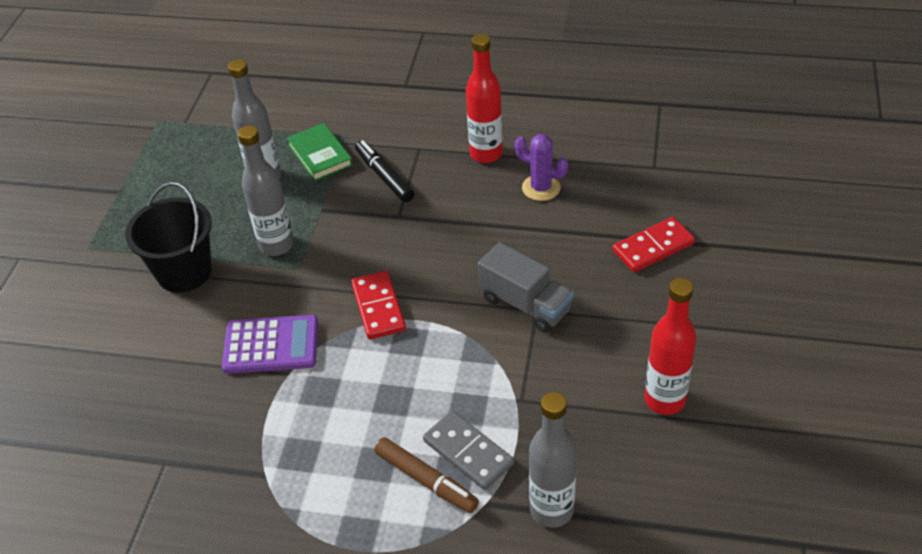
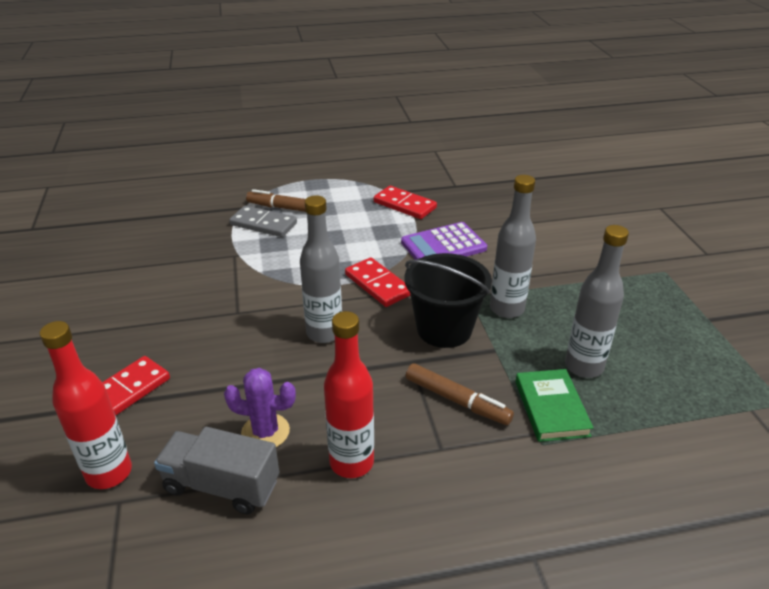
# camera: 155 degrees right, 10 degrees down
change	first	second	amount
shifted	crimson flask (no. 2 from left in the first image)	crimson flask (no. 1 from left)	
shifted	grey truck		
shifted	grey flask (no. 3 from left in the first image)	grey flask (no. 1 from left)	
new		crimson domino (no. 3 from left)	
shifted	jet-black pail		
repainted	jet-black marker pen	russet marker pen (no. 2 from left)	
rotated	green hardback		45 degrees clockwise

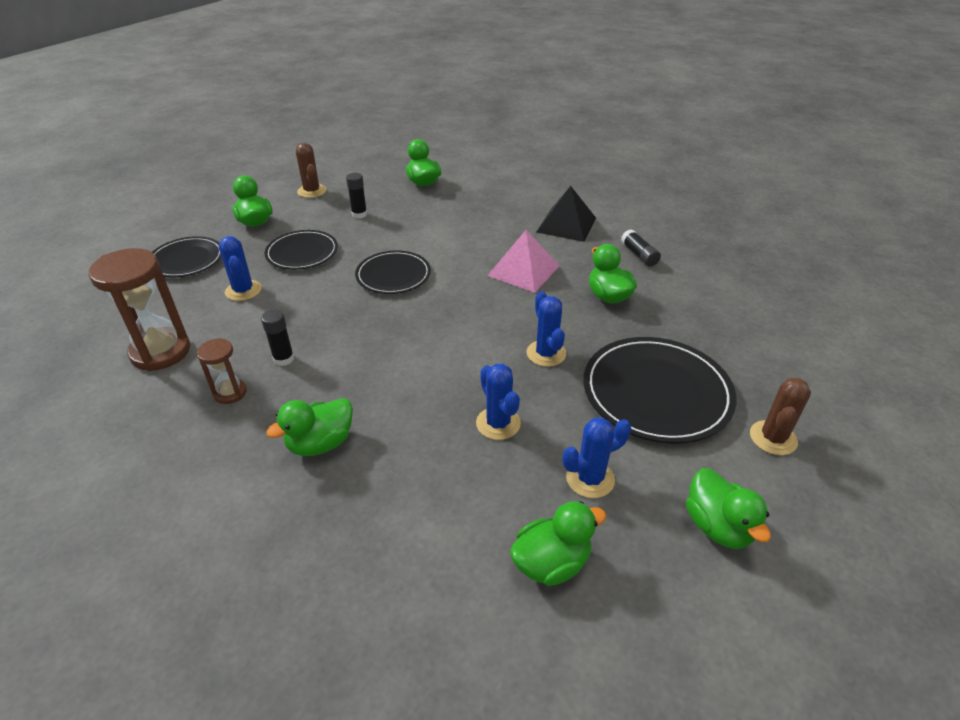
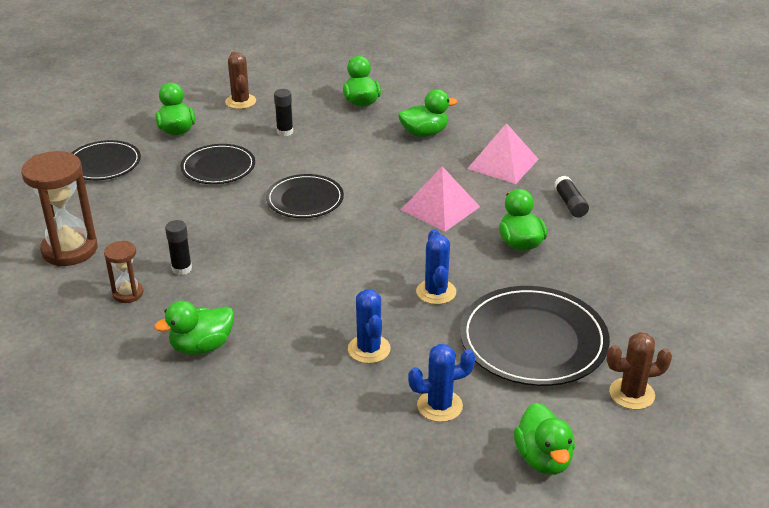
# camera: 10 degrees right, 5 degrees down
change	first	second	amount
shifted	green rubber duck (no. 4 from left)		
repainted	jet-black pyramid shape	pink pyramid shape (no. 2 from left)	
rotated	russet saguaro cactus (no. 2 from left)		45 degrees clockwise
gone	cobalt saguaro cactus (no. 1 from left)		

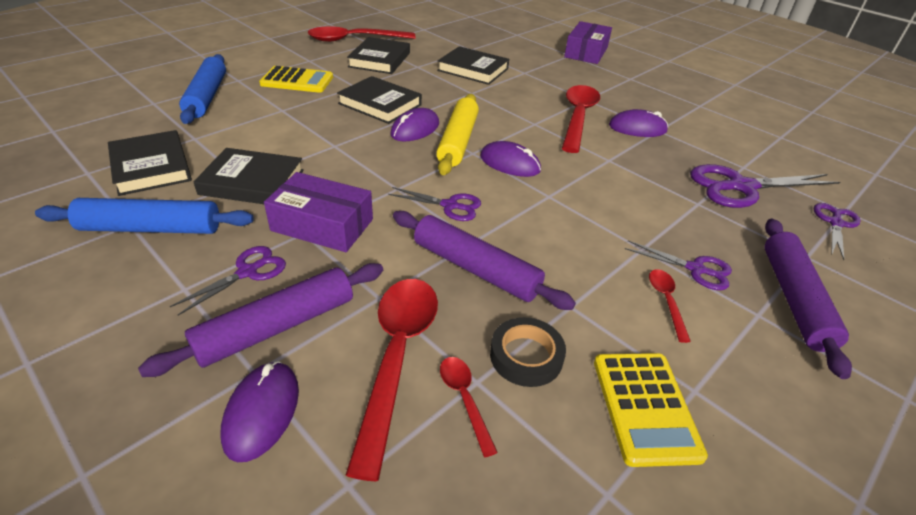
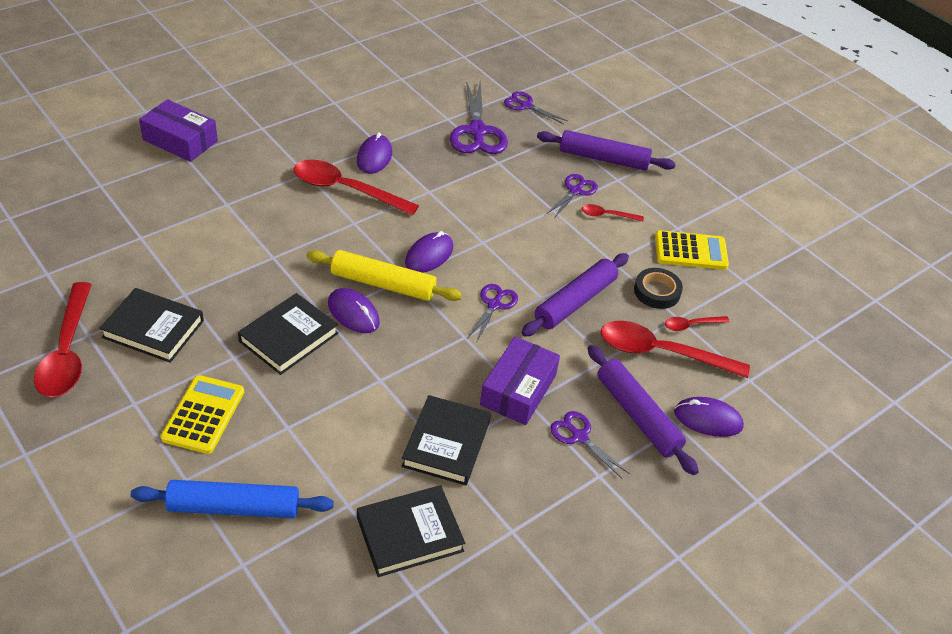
# camera: 85 degrees left, 5 degrees up
change	first	second	amount
gone	cobalt rolling pin (no. 1 from left)		
gone	jet-black hardback (no. 5 from left)		

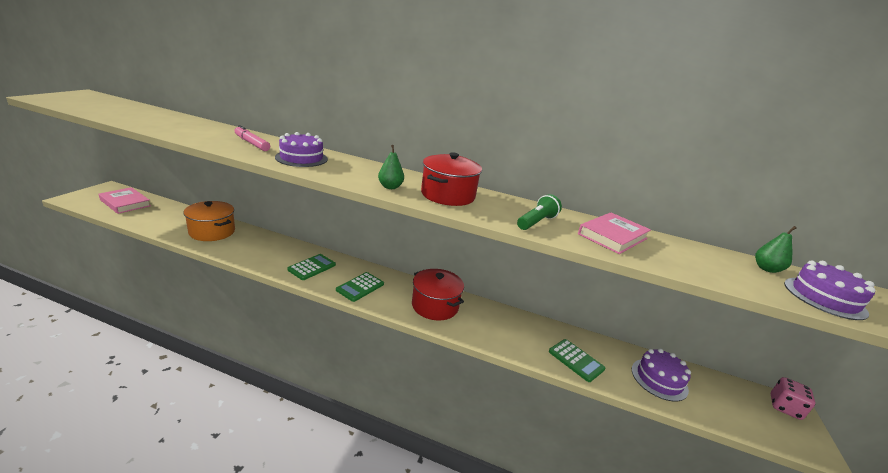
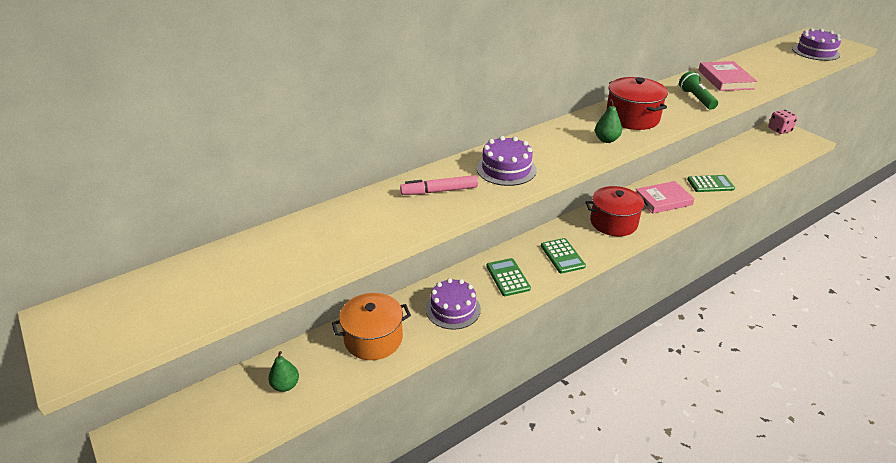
# camera: 50 degrees left, 10 degrees up
change	first	second	amount
shifted	green pear (no. 2 from left in the first image)	green pear (no. 1 from left)	
shifted	purple layer cake (no. 2 from left in the first image)	purple layer cake (no. 1 from left)	
shifted	pink hardback (no. 1 from left)		

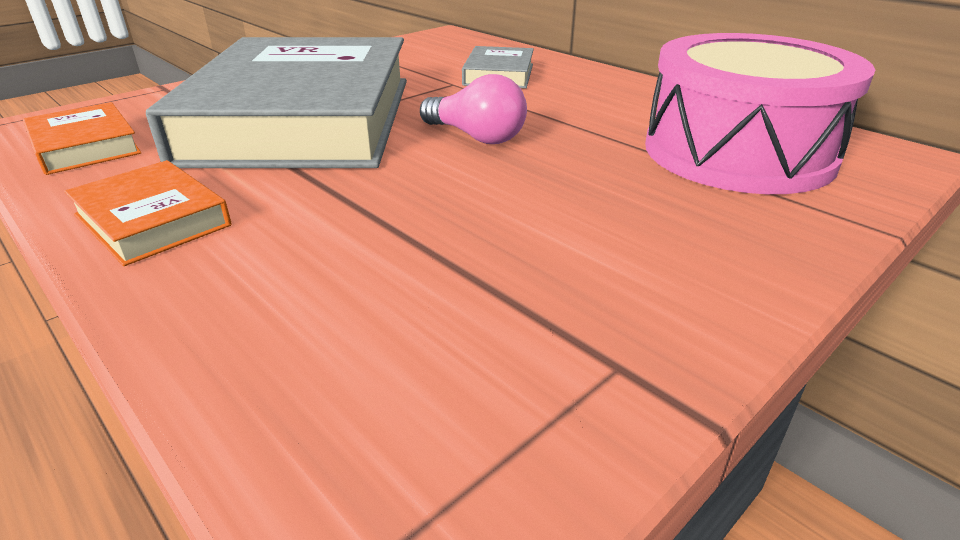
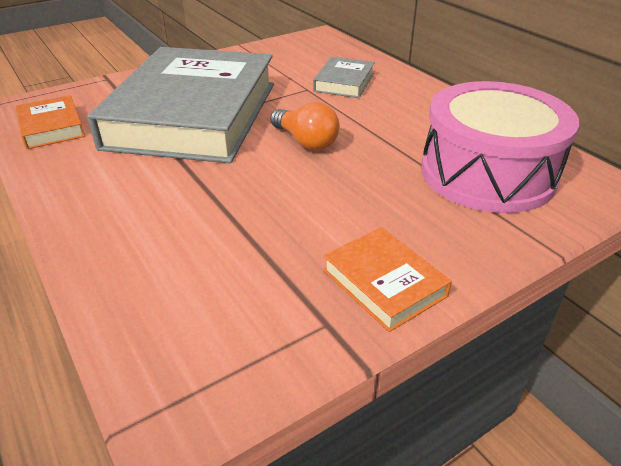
# camera: 10 degrees right, 5 degrees up
change	first	second	amount
repainted	pink bulb	bright orange bulb	
shifted	bright orange hardback (no. 2 from left)		

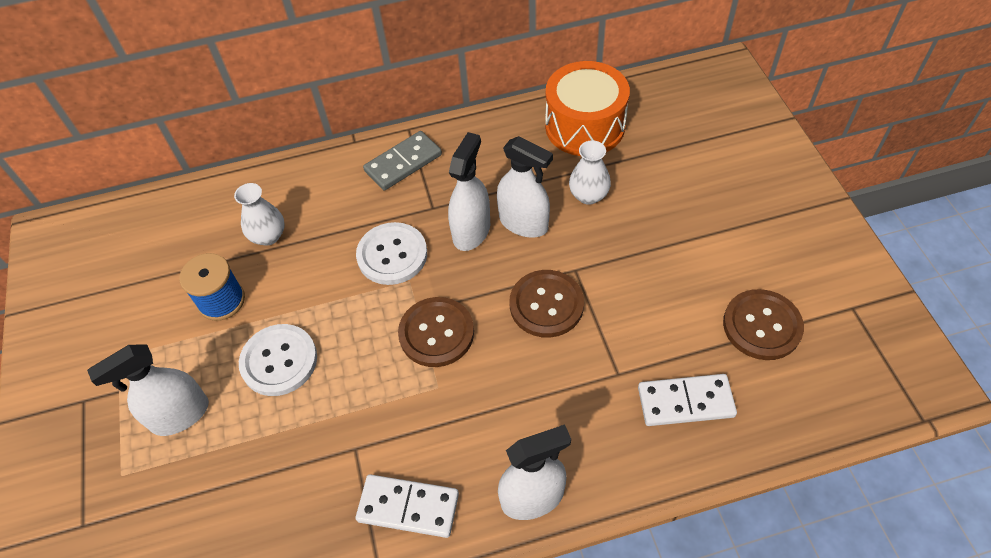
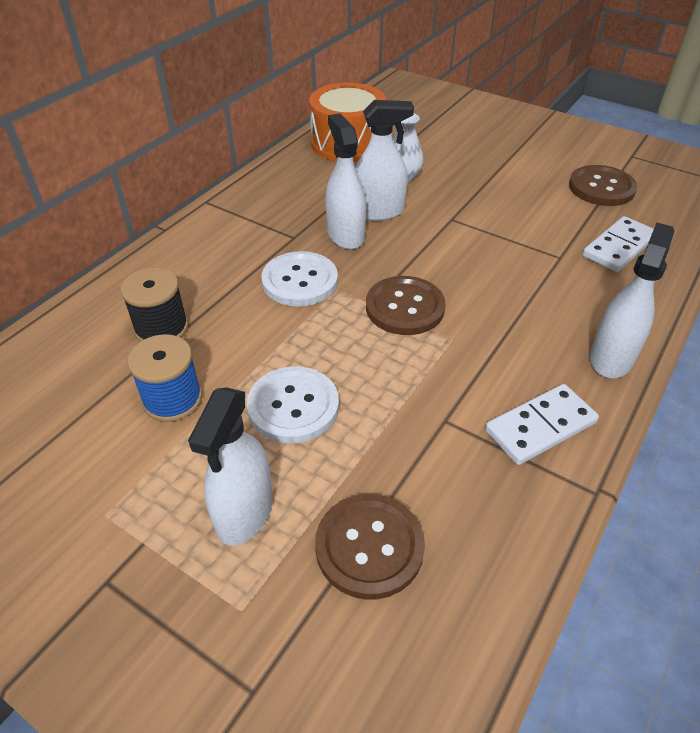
# camera: 45 degrees left, 10 degrees down
change	first	second	amount
swapped	pure white vase (no. 1 from left)	jet-black bobbin	
shifted	russet button (no. 2 from left in the first image)	russet button (no. 1 from left)	
gone	grey domino		

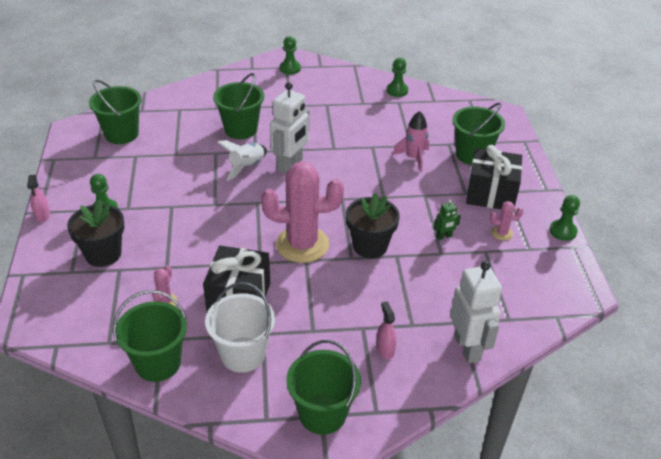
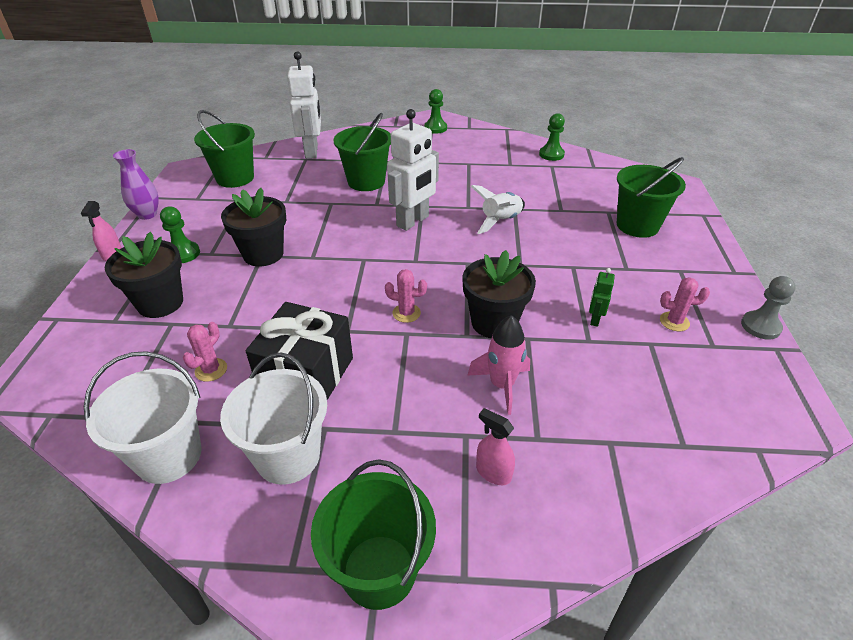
# camera: 10 degrees right, 0 degrees up
change	first	second	amount
repainted	green pail (no. 2 from left)	pure white pail (no. 1 from left)	
new		purple vase	
new		jet-black potted plant (no. 2 from left)	
shifted	pure white robot (no. 2 from left in the first image)	pure white robot (no. 1 from left)	
scaled	pink saguaro cactus (no. 2 from left)		x0.41
shifted	pink rocket		
shifted	pure white rocket		
rotated	pink spray bottle (no. 2 from left)		45 degrees counterclockwise
rotated	green robot		120 degrees clockwise
repainted	green game pawn (no. 4 from left)	grey game pawn	
gone	jet-black wrapped gift (no. 2 from left)		

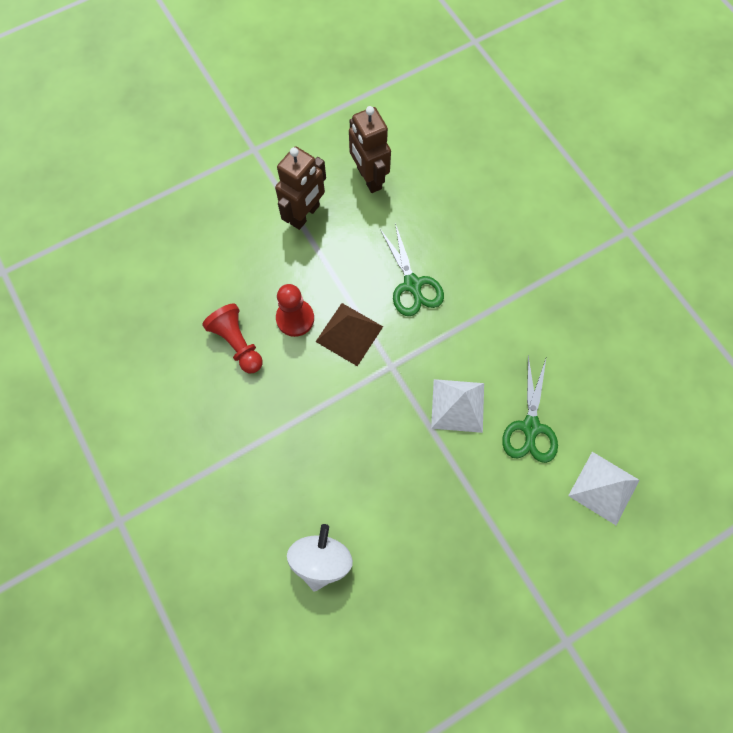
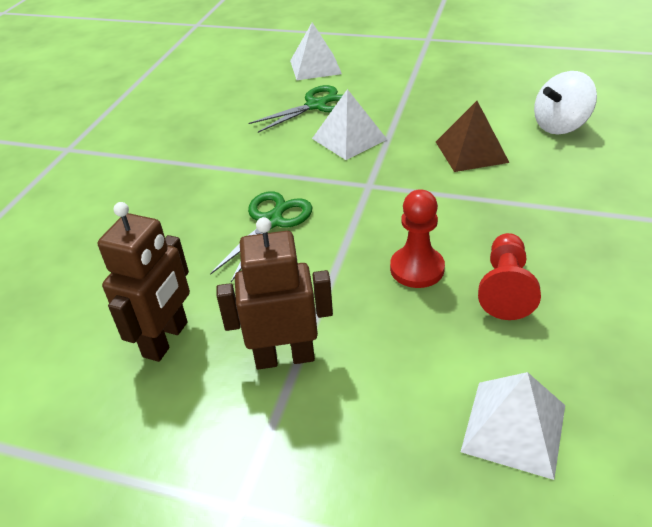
# camera: 130 degrees left, 30 degrees down
change	first	second	amount
shifted	russet pyramid shape		
new		pure white pyramid shape (no. 3 from left)	

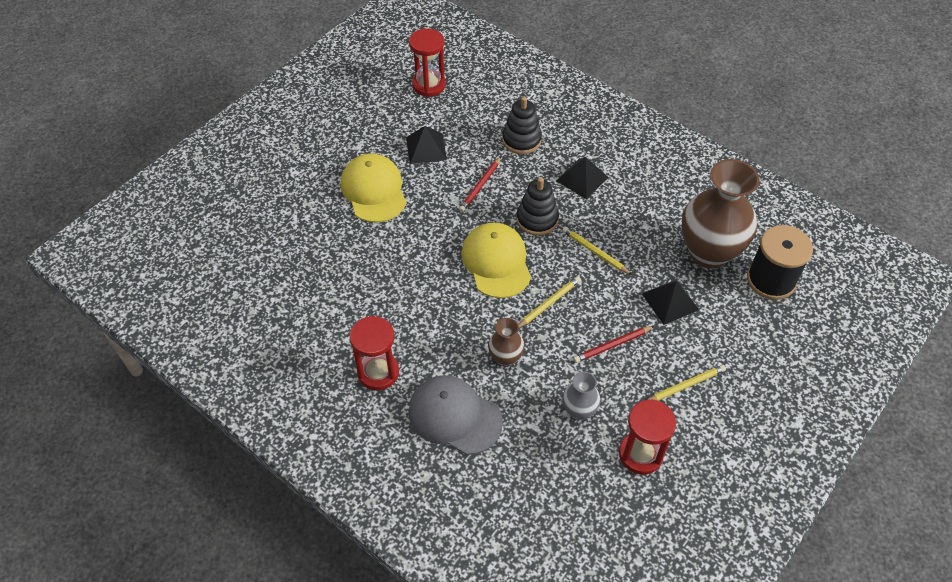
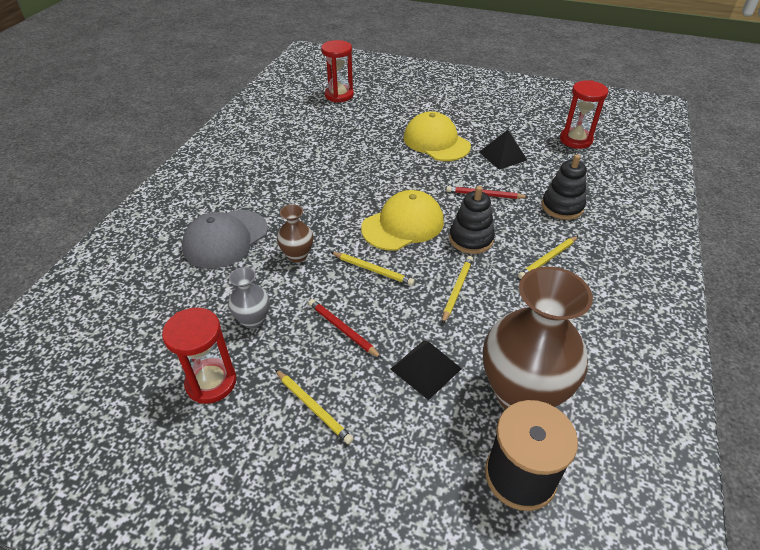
# camera: 70 degrees right, 10 degrees down
change	first	second	amount
rotated	grey baseball cap		150 degrees counterclockwise
shifted	crimson sand timer (no. 1 from left in the first image)	crimson sand timer (no. 2 from left)	
rotated	golden baseball cap (no. 1 from left in the first image)	golden baseball cap (no. 2 from left)	90 degrees counterclockwise
swapped	jet-black pyramid shape (no. 2 from left)	golden wooden pencil (no. 4 from left)	

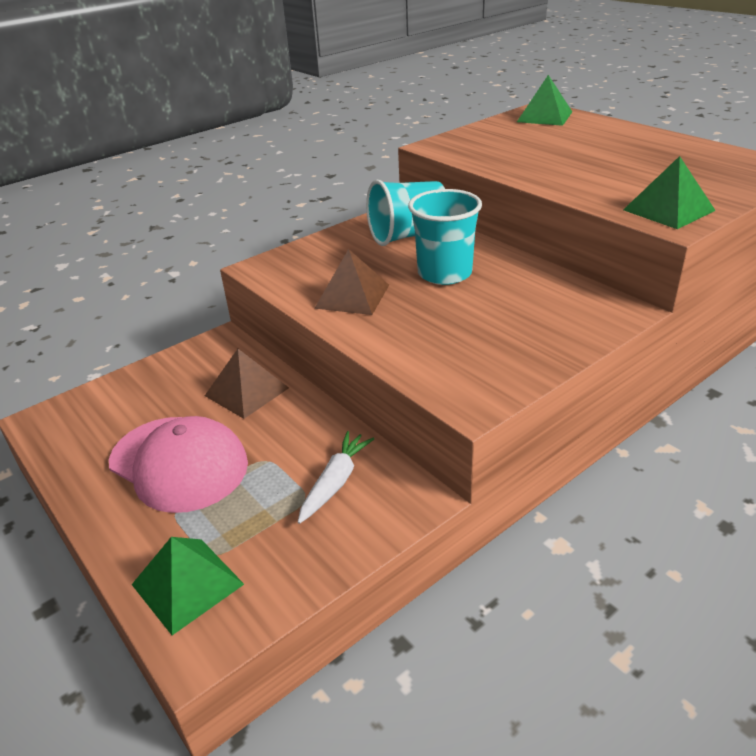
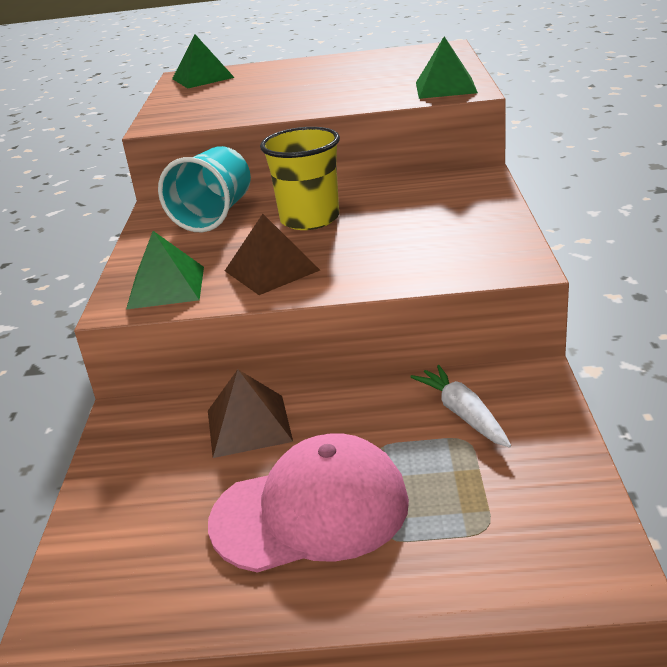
# camera: 50 degrees left, 5 degrees down
change	first	second	amount
shifted	green pyramid shape (no. 1 from left)		
repainted	turquoise cup (no. 2 from left)	golden cup	

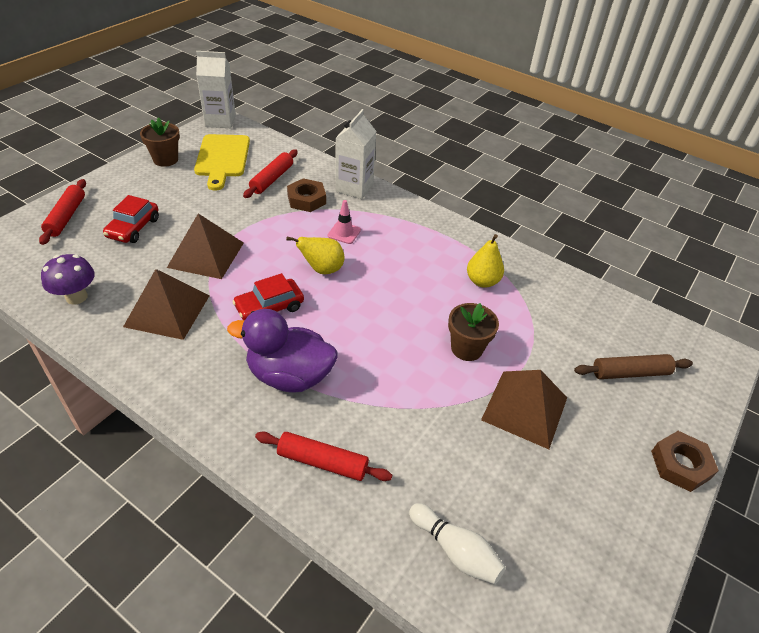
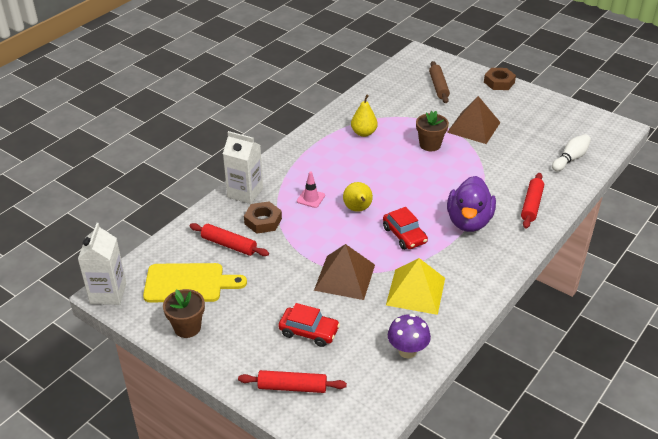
# camera: 85 degrees left, 5 degrees down
change	first	second	amount
repainted	russet pyramid shape (no. 1 from left)	golden pyramid shape	

